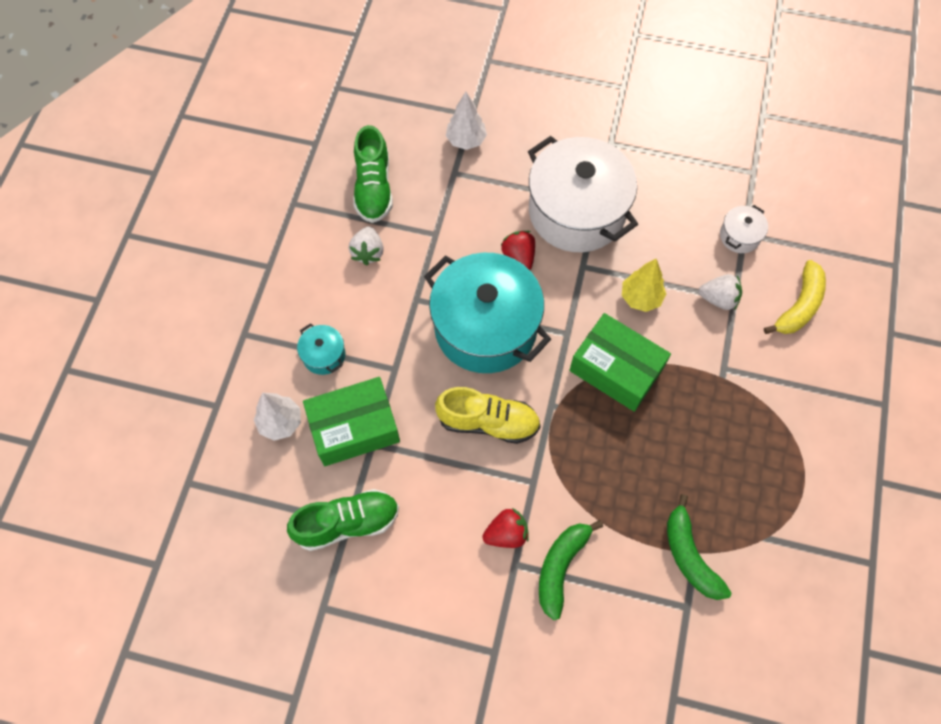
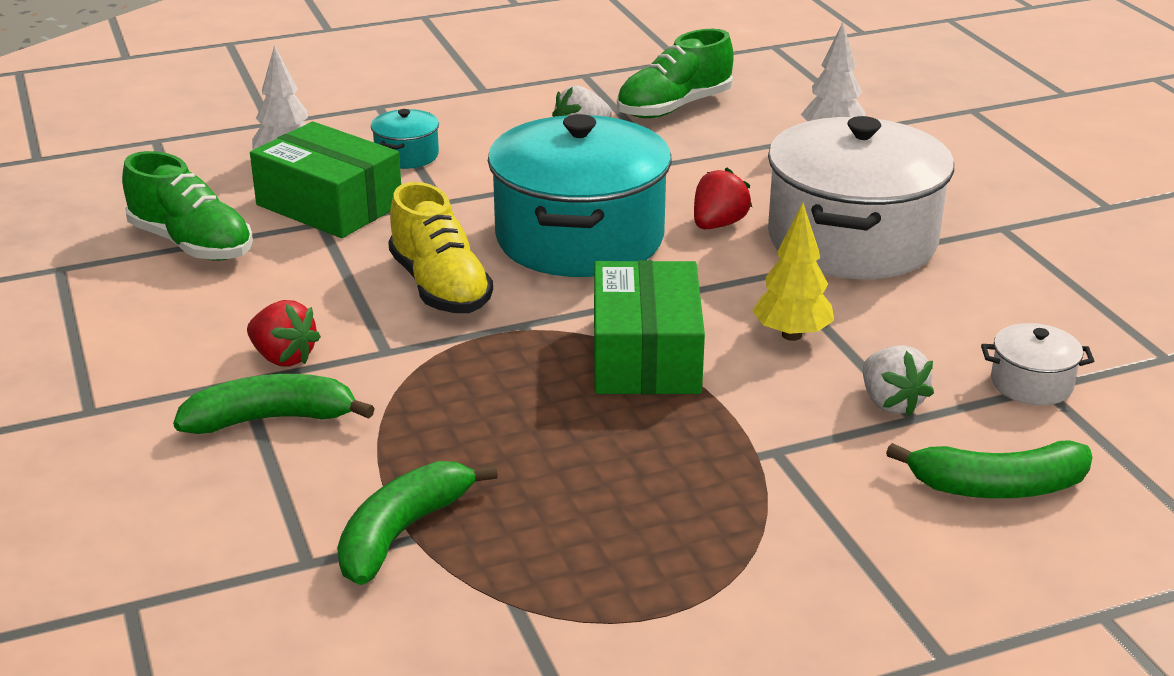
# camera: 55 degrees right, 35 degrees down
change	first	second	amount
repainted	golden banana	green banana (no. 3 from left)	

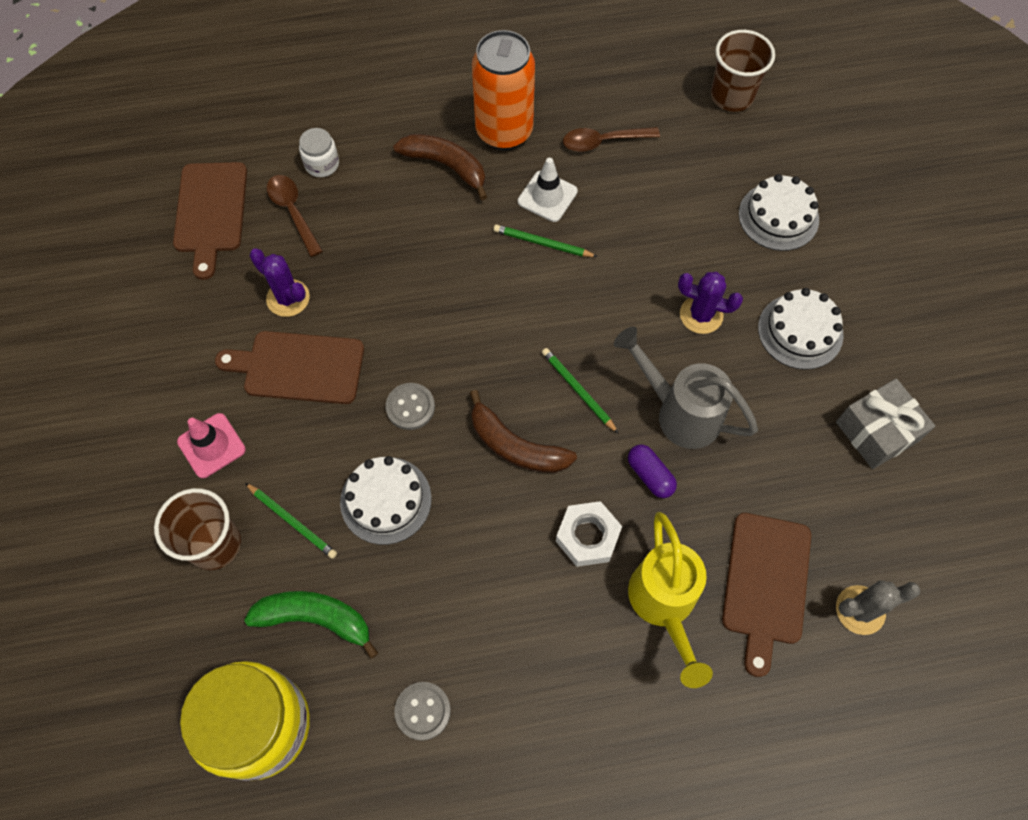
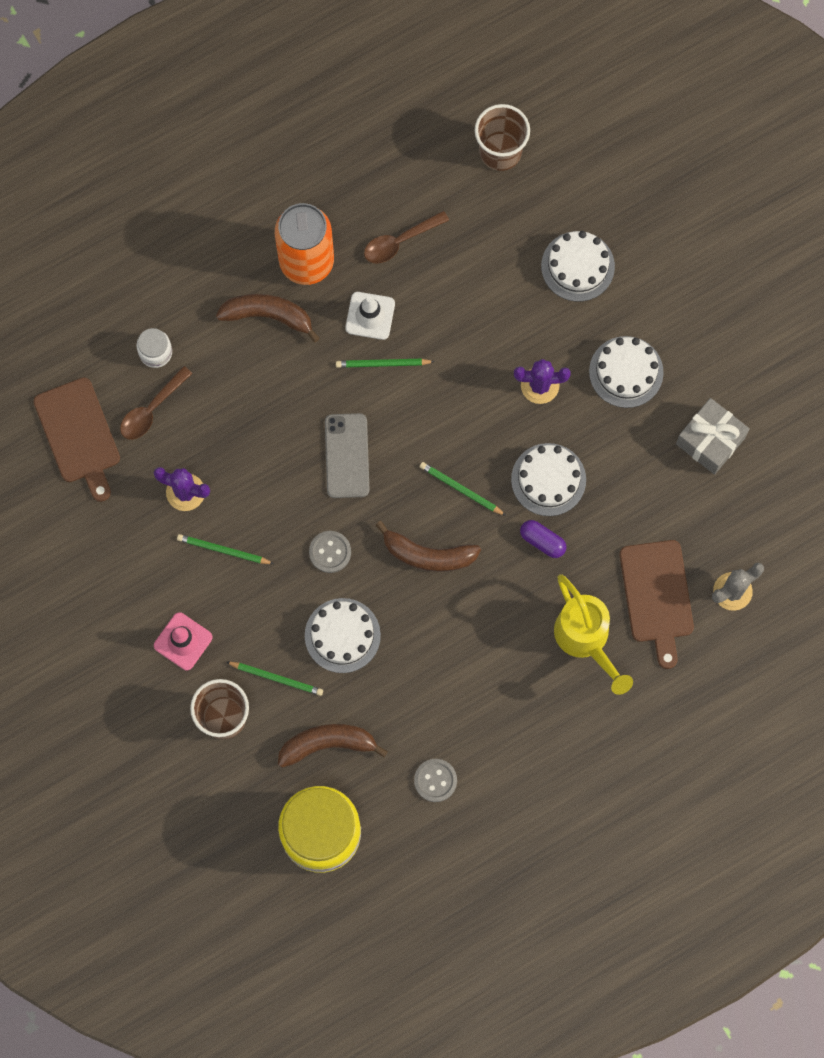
# camera: 20 degrees left, 10 degrees up
change	first	second	amount
rotated	russet teaspoon (no. 1 from left)		90 degrees counterclockwise
swapped	russet chopping board (no. 2 from left)	green wooden pencil (no. 1 from left)	
repainted	green banana	russet banana (no. 2 from left)	
new		grey mobile phone	
swapped	grey watering can	pure white layer cake (no. 2 from left)	
gone	pure white hex nut		

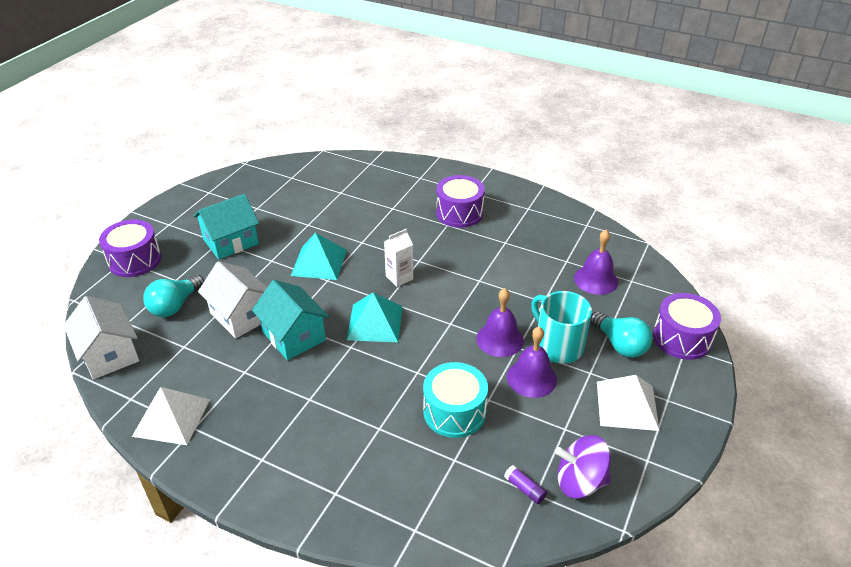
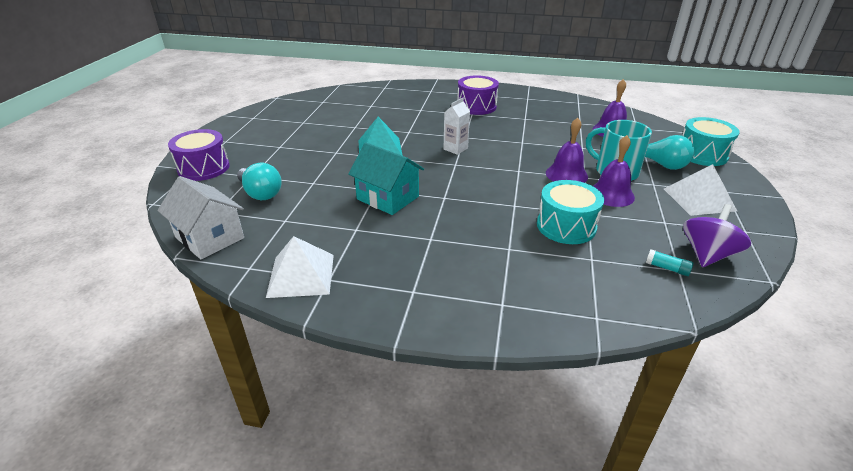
# camera: 15 degrees left, 5 degrees down
change	first	second	amount
rotated	turquoise bulb (no. 1 from left)		60 degrees counterclockwise
repainted	purple glue	turquoise glue	
repainted	purple toy drum (no. 3 from left)	turquoise toy drum (no. 2 from left)	
rotated	purple toy top		135 degrees clockwise
gone	turquoise house (no. 1 from left)		
gone	pure white house (no. 2 from left)		
gone	turquoise pyramid shape (no. 2 from left)		

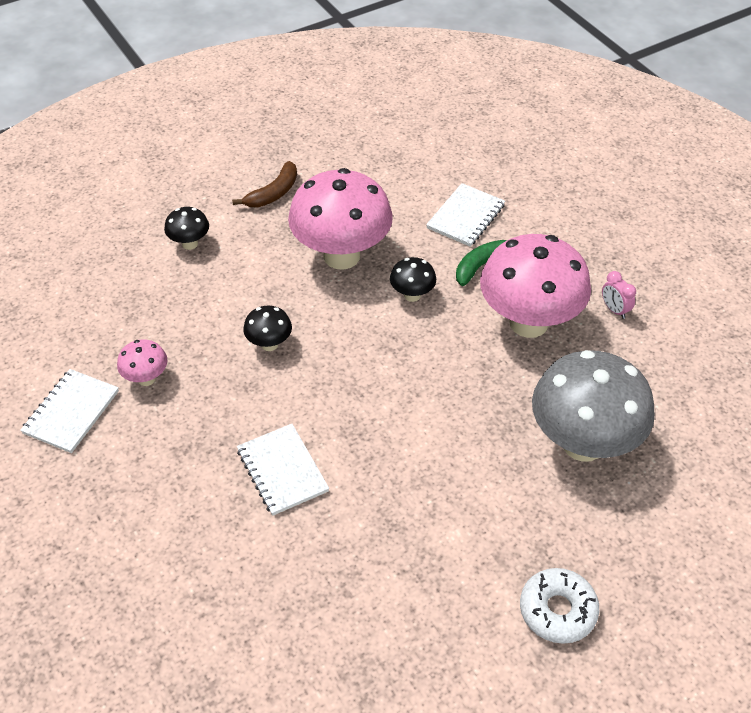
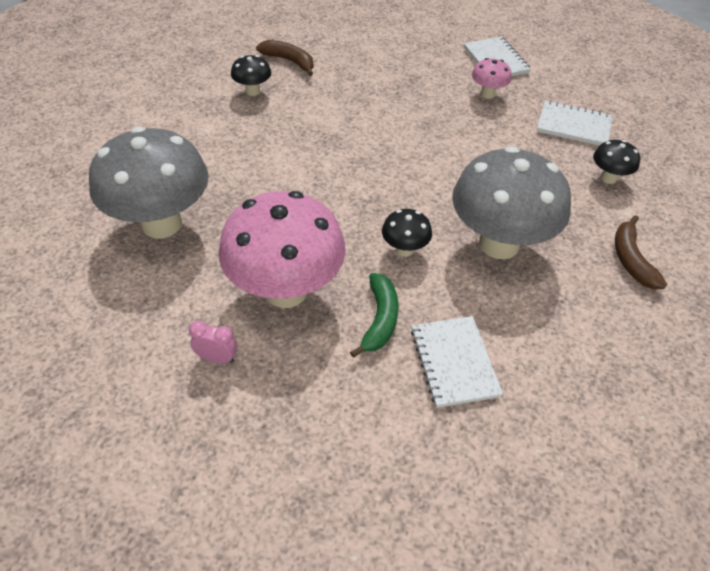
# camera: 135 degrees right, 0 degrees up
change	first	second	amount
shifted	jet-black fungus (no. 2 from left in the first image)	jet-black fungus (no. 1 from left)	
new		russet banana (no. 1 from left)	
repainted	pink fungus (no. 2 from left)	grey fungus (no. 2 from left)	
shifted	pure white notepad (no. 2 from left in the first image)	pure white notepad (no. 3 from left)	
gone	pure white donut		

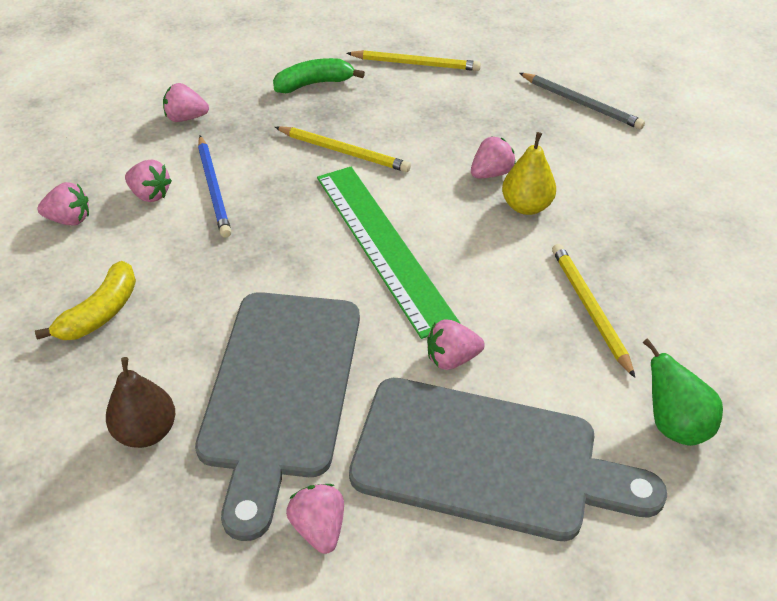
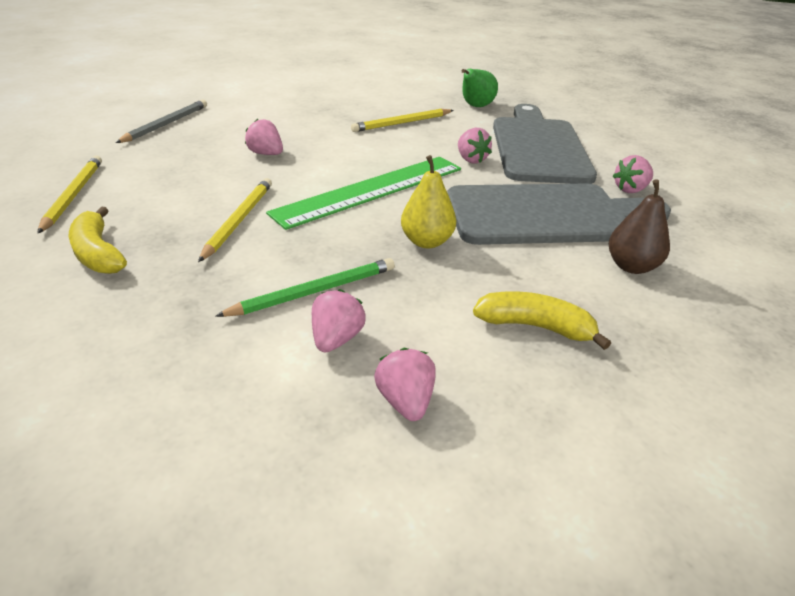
# camera: 105 degrees left, 10 degrees down
change	first	second	amount
repainted	green banana	golden banana (no. 1 from left)	
repainted	cobalt wooden pencil	green wooden pencil	
shifted	golden pear		
gone	pink berry (no. 3 from left)		

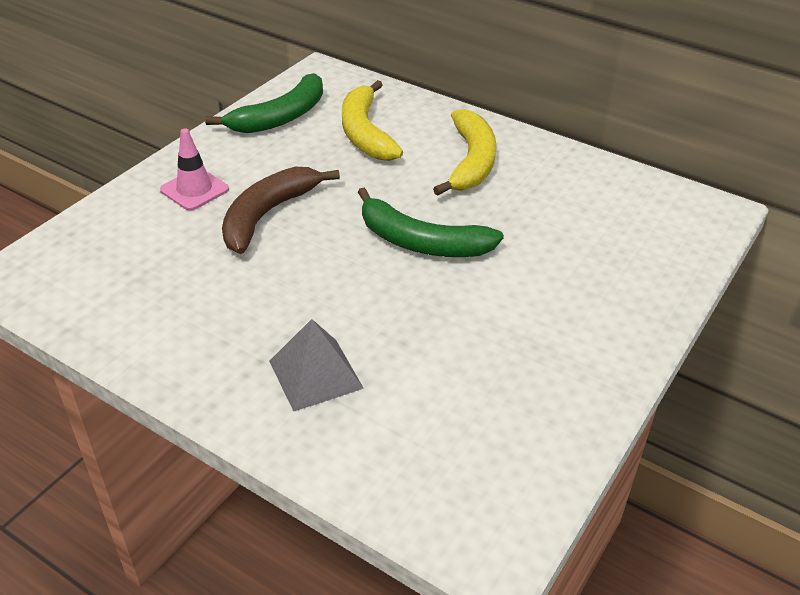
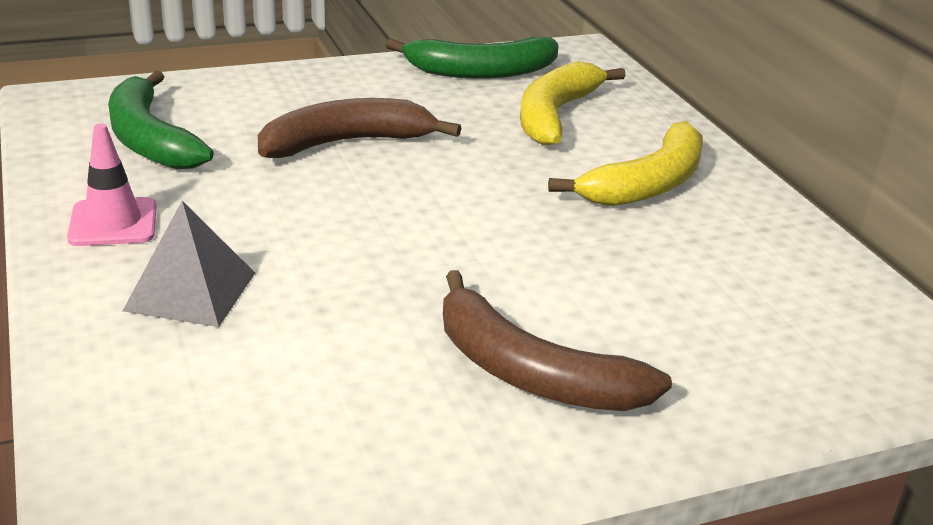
# camera: 35 degrees right, 10 degrees down
change	first	second	amount
shifted	pink road cone		
shifted	green banana (no. 2 from left in the first image)	green banana (no. 1 from left)	
new		russet banana (no. 2 from left)	

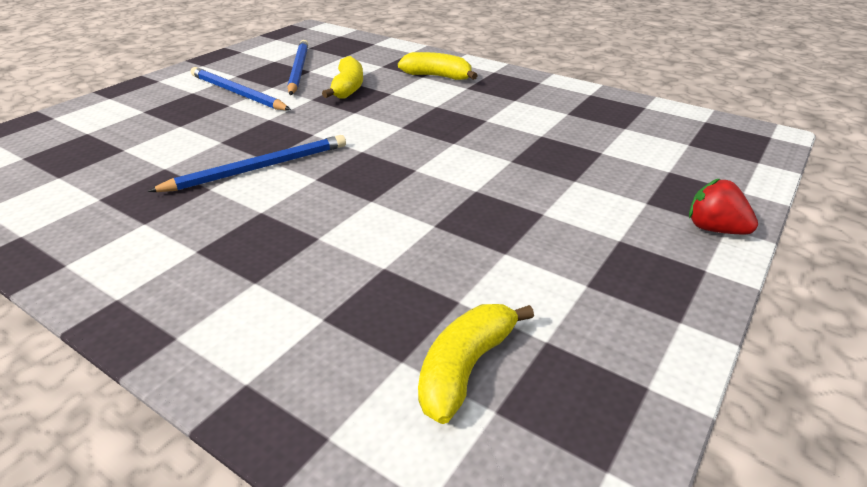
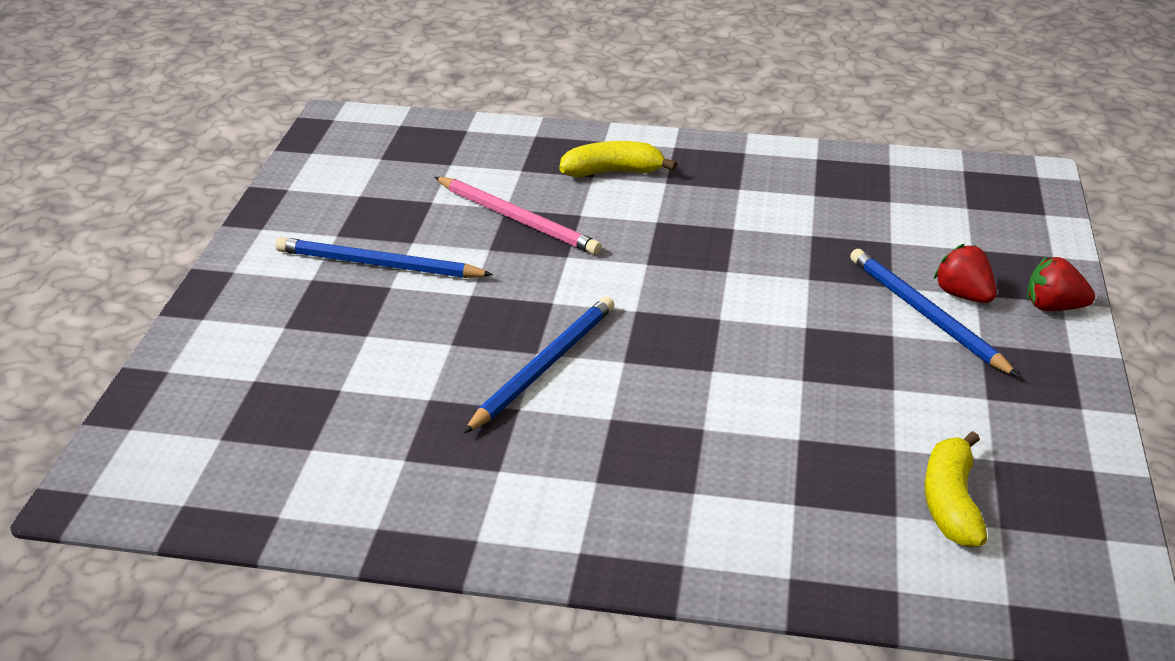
# camera: 25 degrees left, 0 degrees up
change	first	second	amount
swapped	golden banana (no. 1 from left)	pink wooden pencil	
shifted	cobalt wooden pencil (no. 3 from left)		
new		crimson berry (no. 1 from left)	

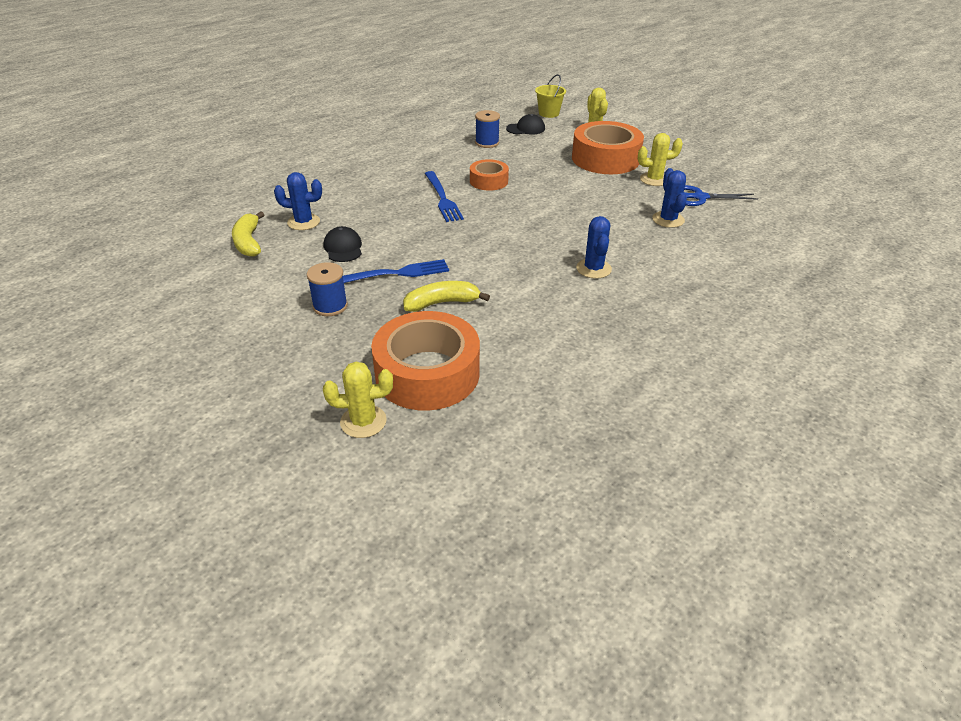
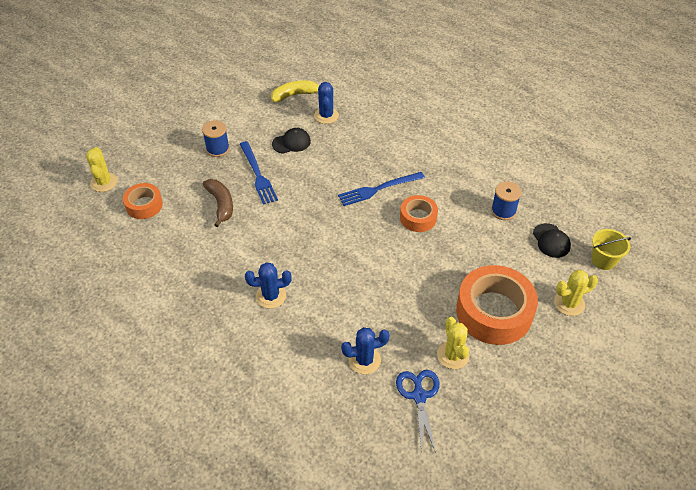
# camera: 85 degrees right, 10 degrees up
change	first	second	amount
scaled	bright orange tape (no. 1 from left)		x0.54
repainted	golden banana (no. 2 from left)	russet banana	

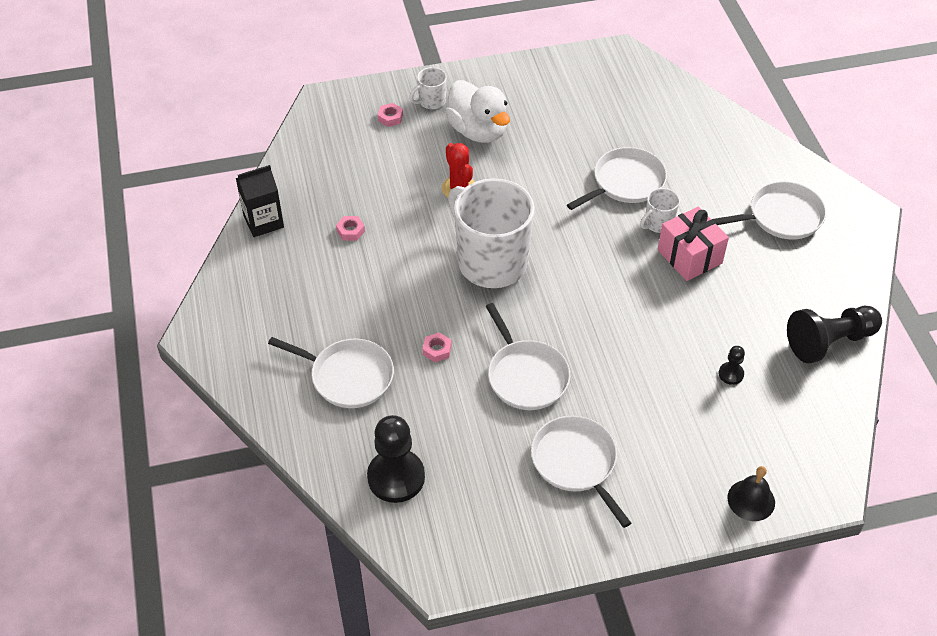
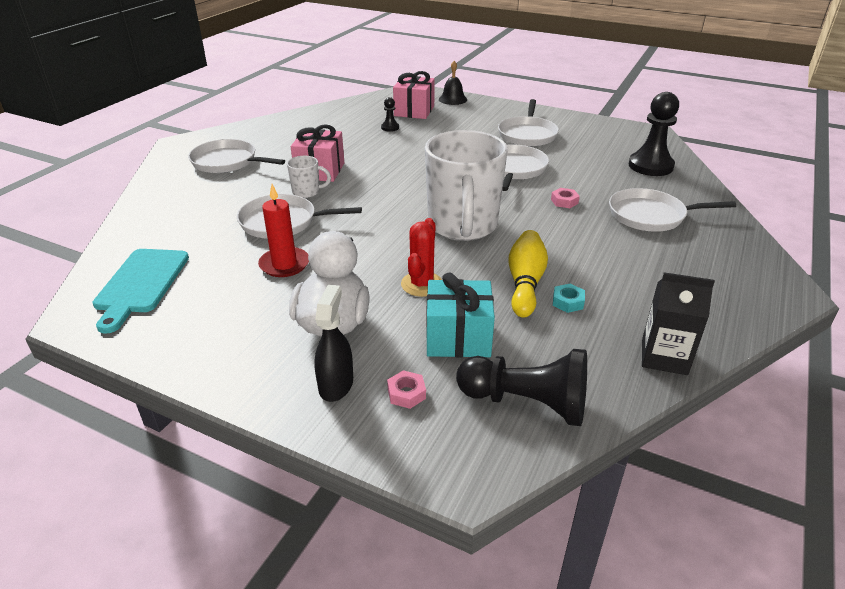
# camera: 140 degrees left, 15 degrees down
change	first	second	amount
new		turquoise chopping board	
new		crimson wax candle	
swapped	pure white tea mug (no. 1 from left)	jet-black spray bottle	
new		pink wrapped gift (no. 2 from left)	
new		turquoise wrapped gift	
shifted	jet-black game pawn (no. 3 from left in the first image)	jet-black game pawn (no. 2 from left)	
new		golden skittle	
repainted	pink hex nut (no. 1 from left)	turquoise hex nut	
rotated	pure white pan (no. 1 from left in the first image)	pure white pan (no. 5 from left)	60 degrees counterclockwise

